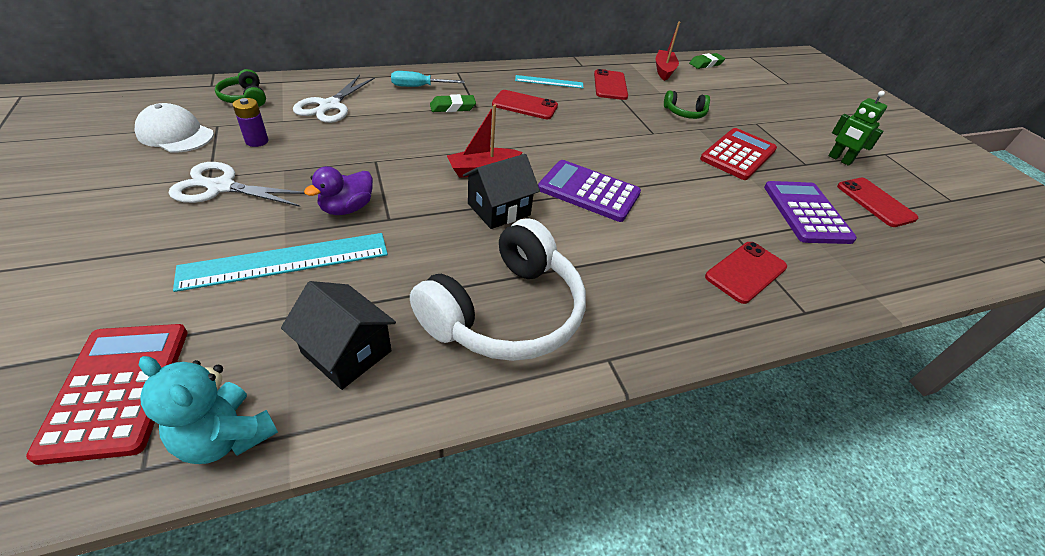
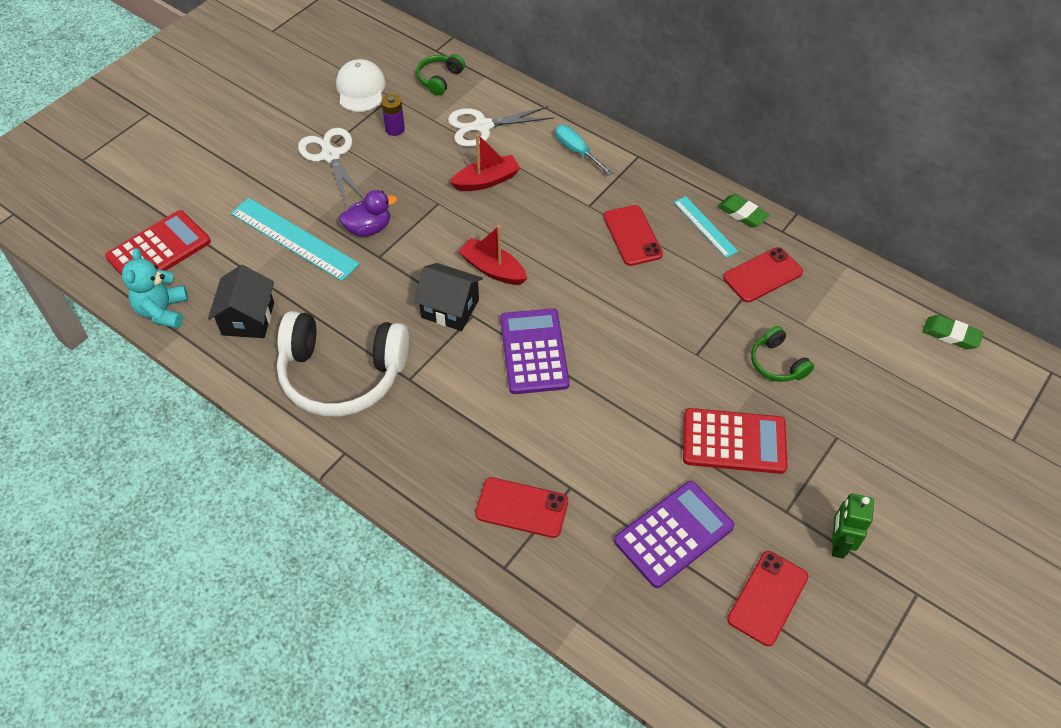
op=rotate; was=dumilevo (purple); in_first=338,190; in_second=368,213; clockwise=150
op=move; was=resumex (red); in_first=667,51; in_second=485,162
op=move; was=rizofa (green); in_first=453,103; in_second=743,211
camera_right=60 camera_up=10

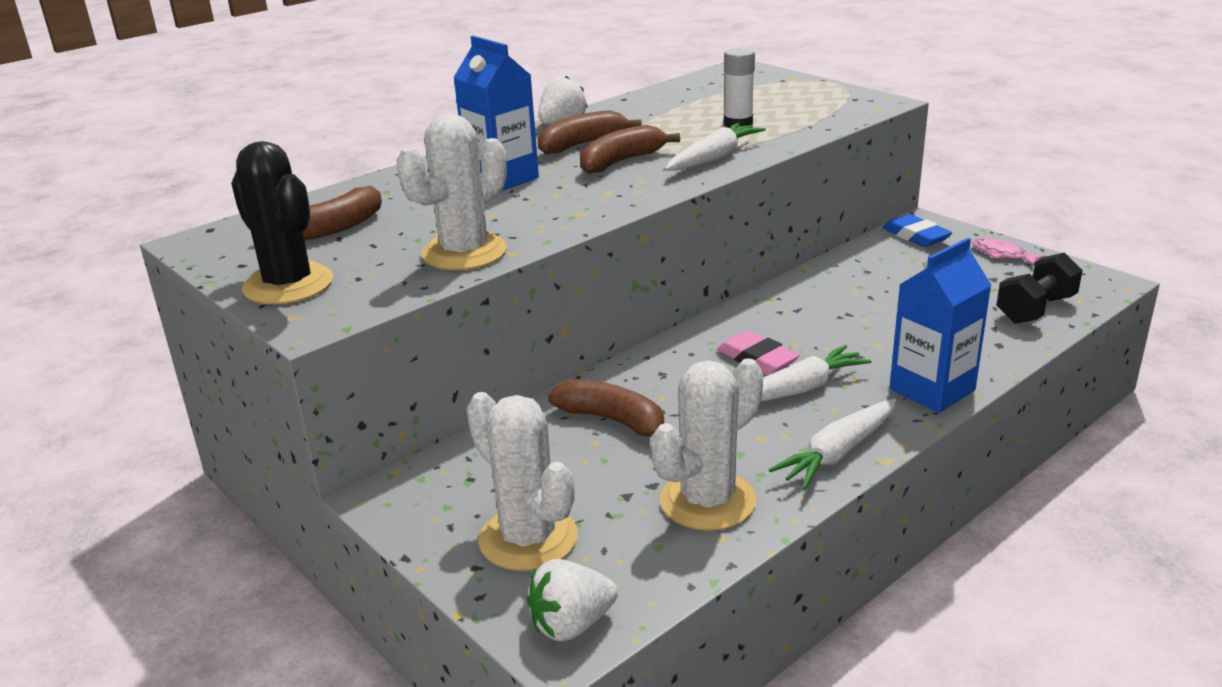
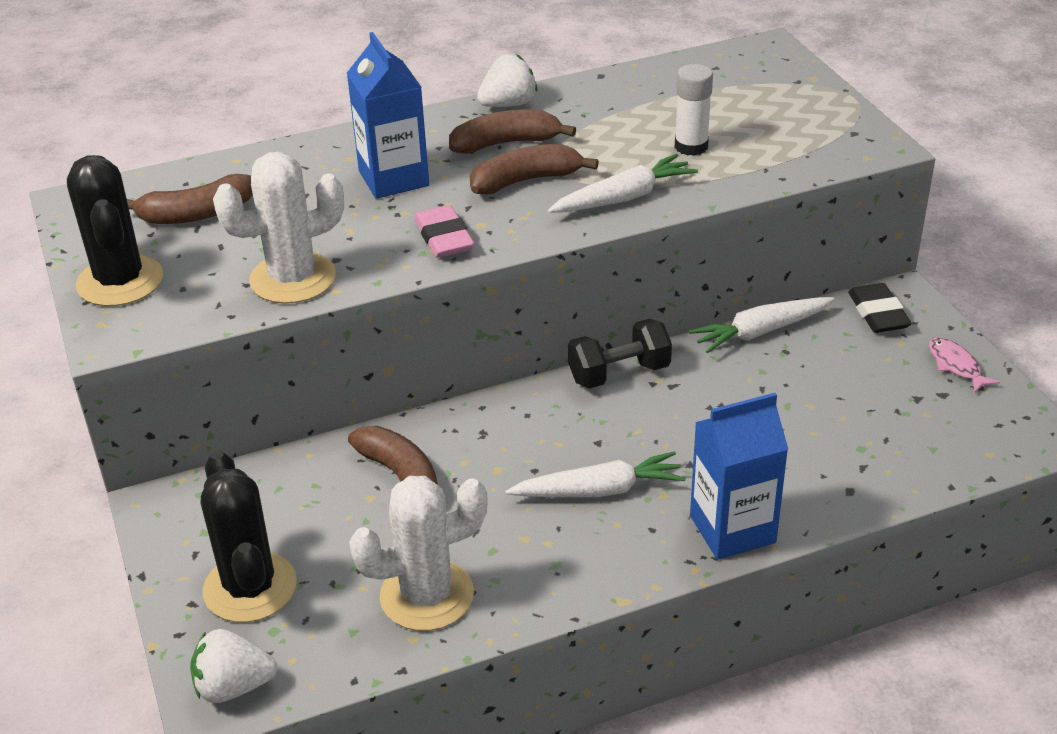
op=recolor; was=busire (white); now=busire (black); in_first=522,481; in_second=249,536
op=move; was=rizofa (pink); in_first=758,352; in_second=444,231
op=move; was=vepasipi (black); in_first=1039,288; in_second=620,354
op=move; was=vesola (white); in_first=832,444; in_second=762,325
op=recolor; was=rizofa (blue); now=rizofa (black); in_first=917,230; in_second=880,308
camera_right=20 camera_up=10

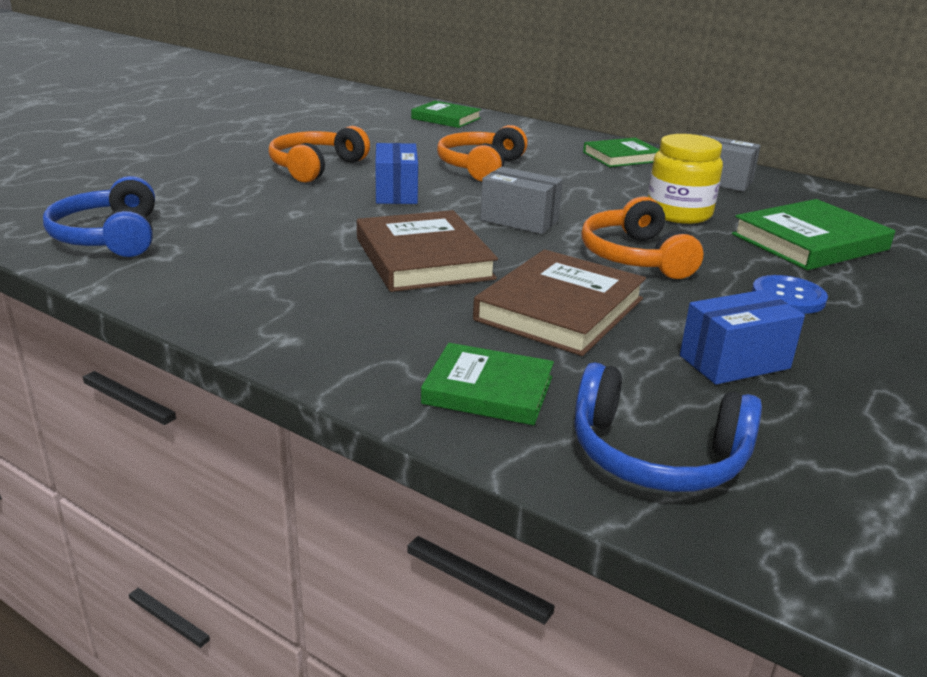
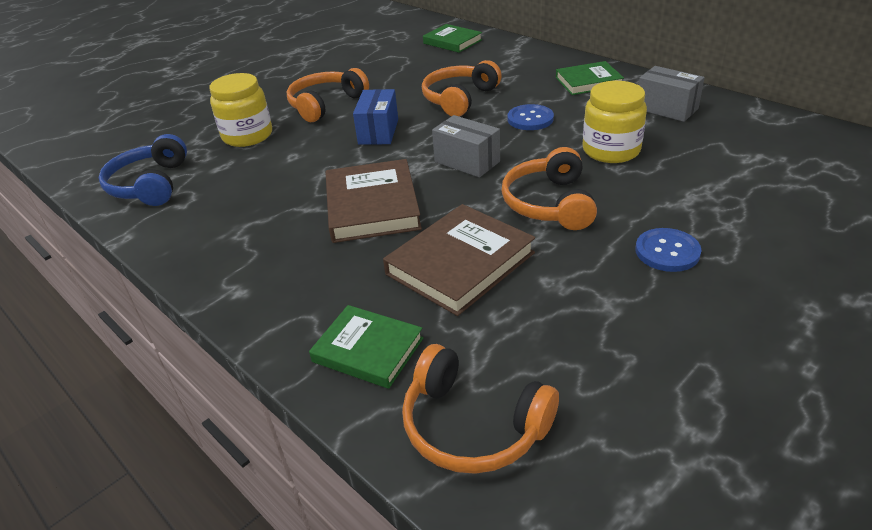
op=insert; now=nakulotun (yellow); in_second=240,110
op=recolor; was=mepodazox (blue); now=mepodazox (orange); in_first=668,427; in_second=480,409
op=insert; now=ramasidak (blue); in_second=530,117
op=delete; was=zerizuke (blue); in_first=742,337
op=delete; was=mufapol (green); in_first=813,234
camera_right=15 camera_up=10

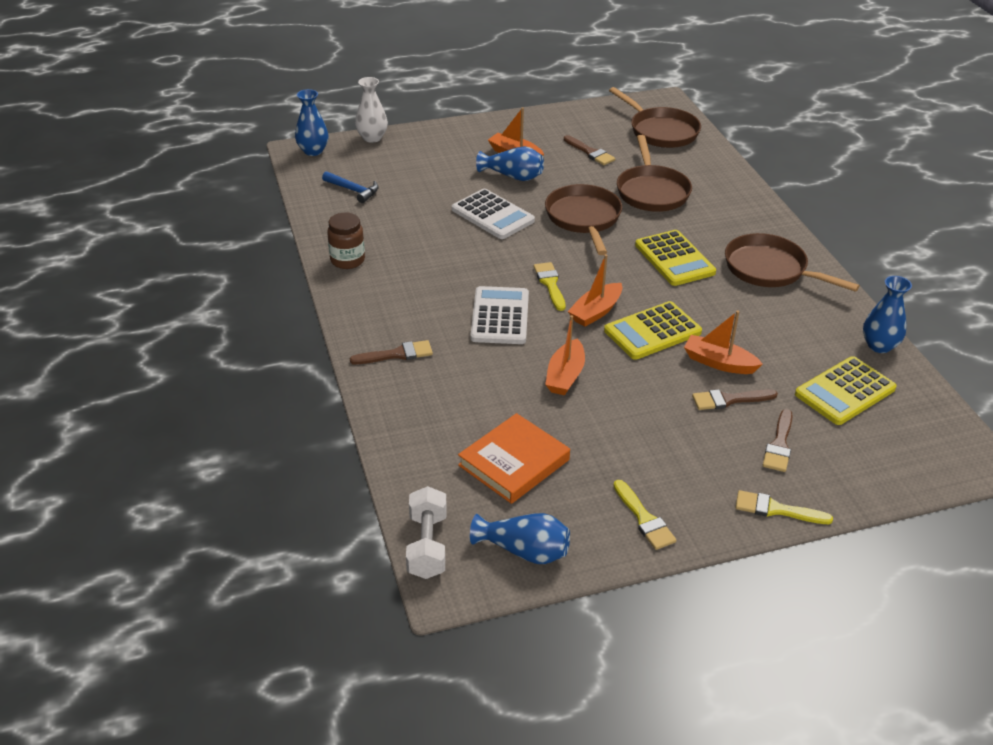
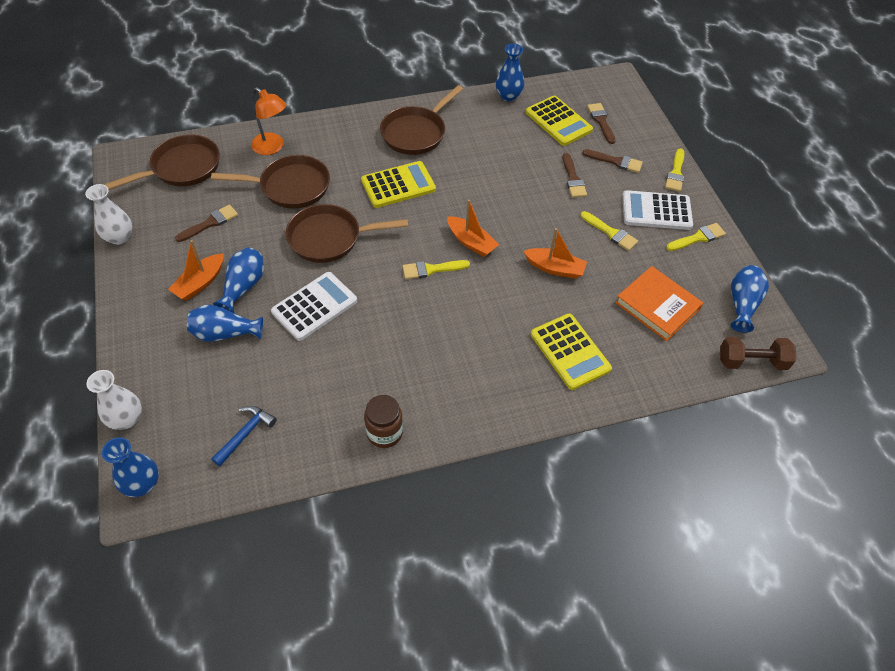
op=insert; now=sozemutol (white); in_second=108,214
op=insert; now=sozemutol (blue); in_second=225,323
op=insert; now=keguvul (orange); in_second=268,121
op=move; was=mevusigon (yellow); in_first=653,330; in_second=571,351
op=insert; now=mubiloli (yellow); in_second=609,231
op=move; was=mubiloli (brown); in_first=391,352; in_second=601,123
op=move; was=mevusigon (white); in_first=500,315; in_second=657,210
op=recolor; was=vepasipi (white); now=vepasipi (brown); in_first=426,532; in_second=758,353
op=delete; was=resumex (orange); in_first=723,342
camera_right=-90 camera_up=15

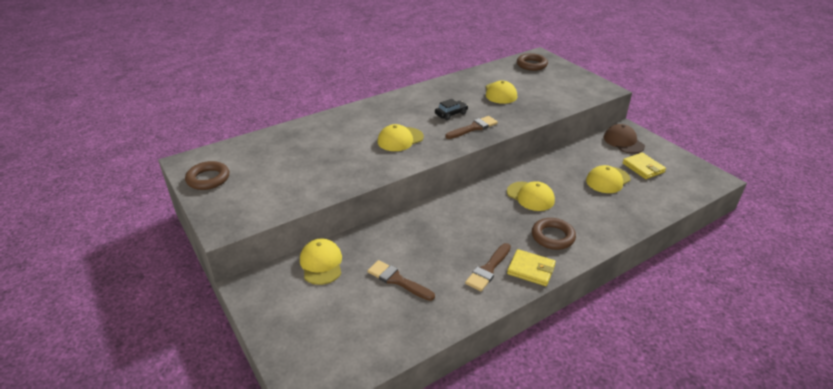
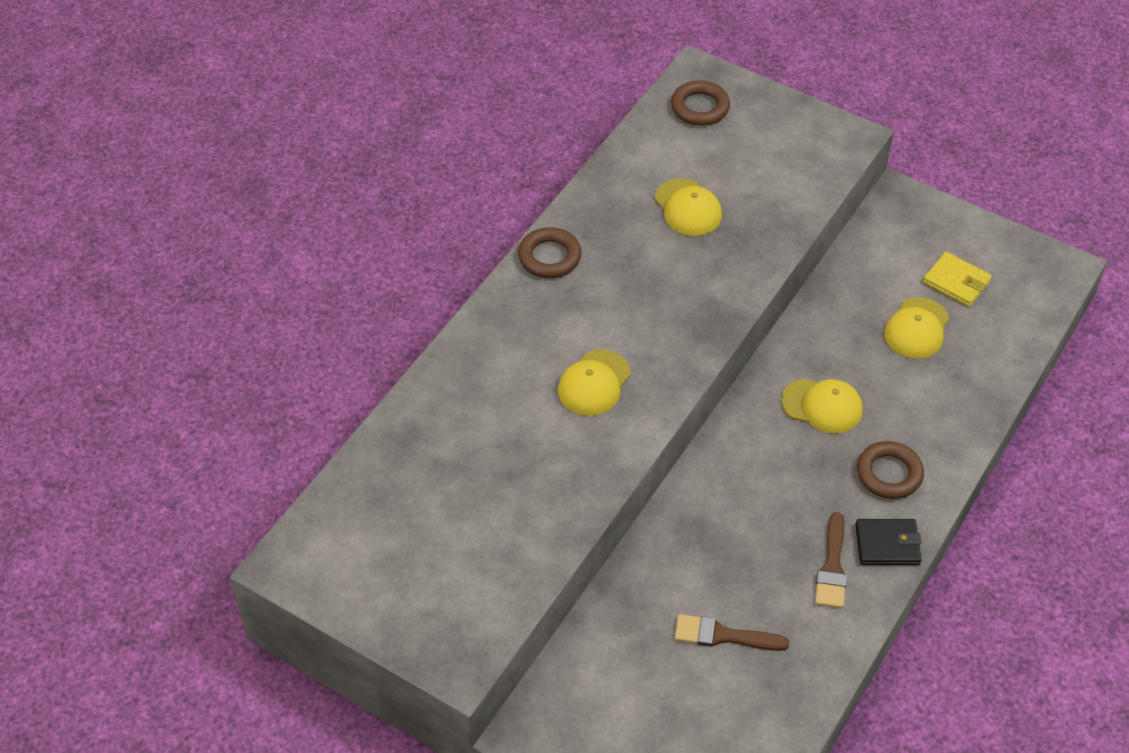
op=move; was=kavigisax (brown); in_first=207,175; in_second=549,252
op=recolor; was=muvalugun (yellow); now=muvalugun (black); in_first=531,267; in_second=888,542
op=delete; was=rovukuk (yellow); in_first=321,261
op=delete; was=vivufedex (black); in_first=451,109
op=delete; was=mubiloli (brown); in_first=471,127
op=delete; was=rovukuk (brown); in_first=624,139
camera_right=-25 camera_up=15

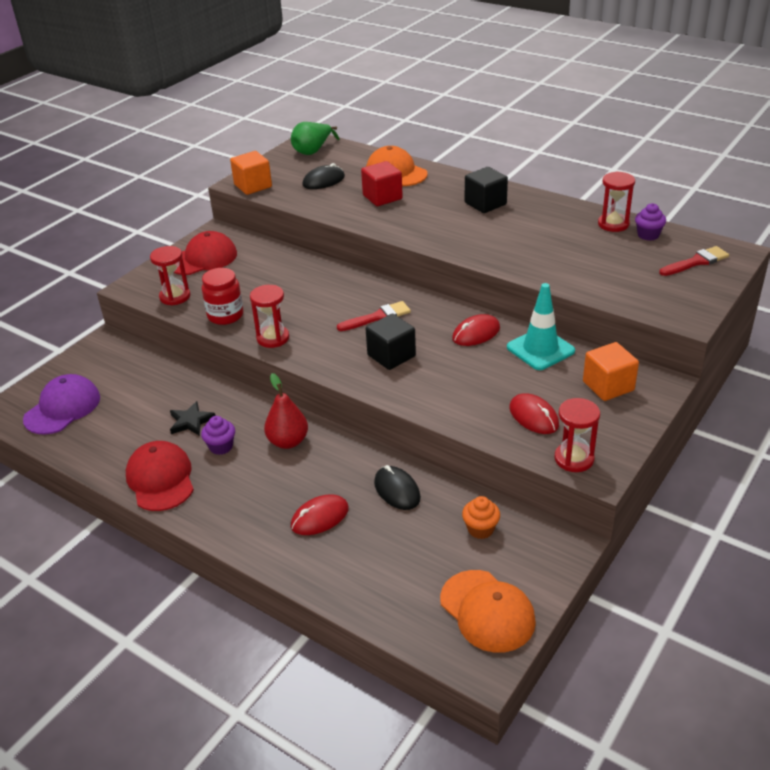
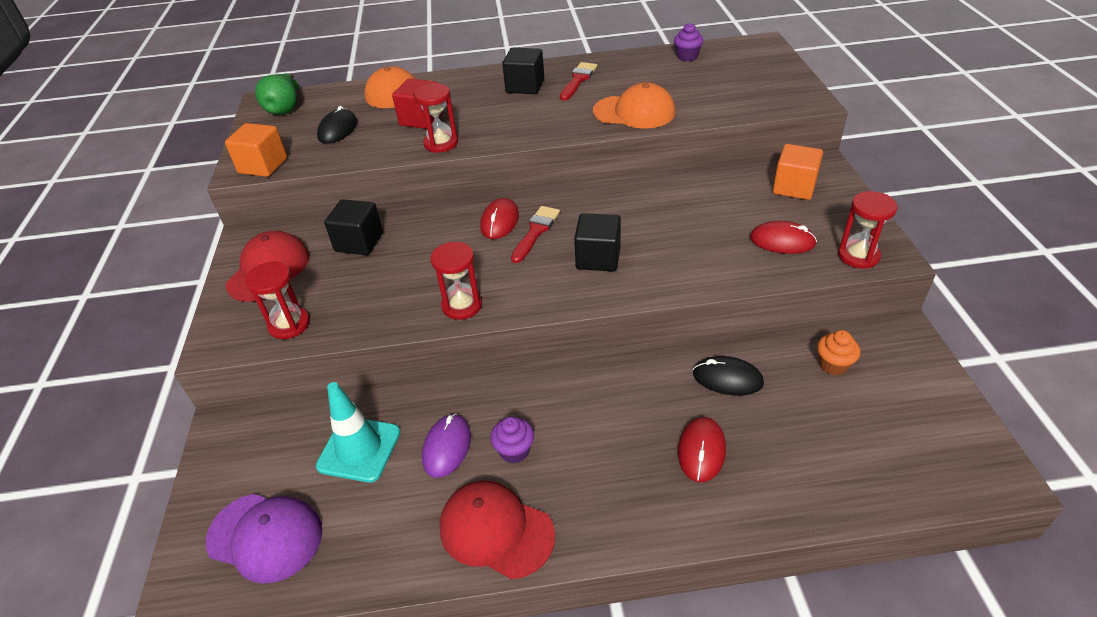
op=rotate; was=rovukuk (purple); in_first=61,404; in_second=264,539; clockwise=120
op=move; was=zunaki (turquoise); in_first=541,326; in_second=358,432
op=insert; now=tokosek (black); in_second=353,227
op=move; was=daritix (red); in_first=616,201; in_second=435,118
op=replace; was=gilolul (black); now=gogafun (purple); in_first=192,418; in_second=446,445
op=move; was=gogafun (red); in_first=476,330; in_second=499,218
op=move; was=mubiloli (red); in_first=694,261; in_second=578,81
op=move; was=rovukuk (orange); in_first=488,611; in_second=634,105
op=delete; was=nakulotun (red); in_first=222,296
op=delete; was=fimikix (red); in_first=286,411
camera_right=-40 camera_up=5

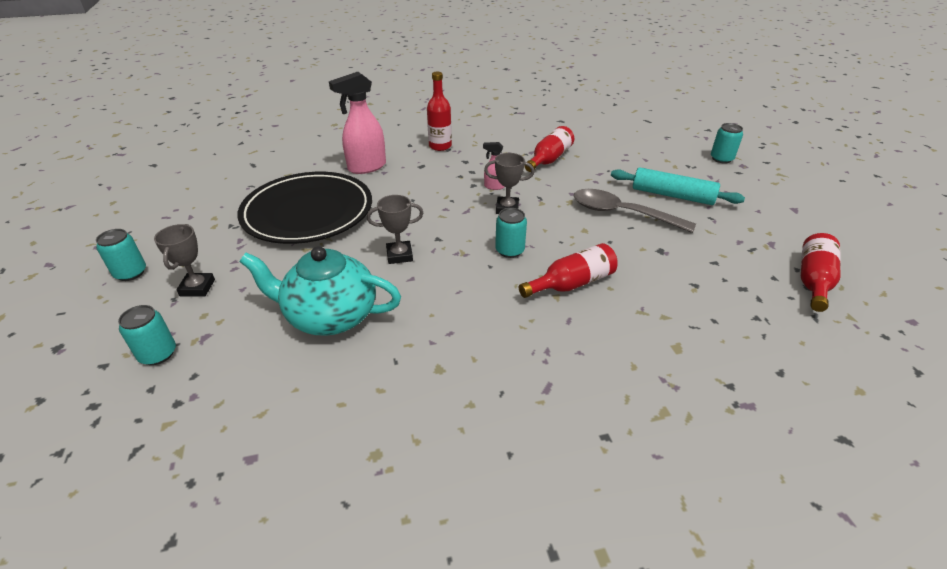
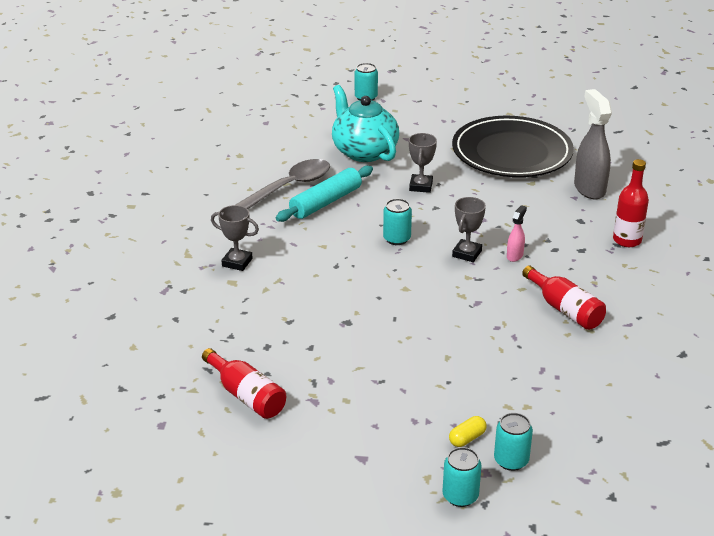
op=move; was=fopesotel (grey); in_first=184,260; in_second=235,238
op=move; was=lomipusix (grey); in_first=635,211; in_second=282,184
op=move; was=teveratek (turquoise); in_first=678,186; in_second=324,194
op=rotate; was=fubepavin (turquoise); in_first=320,291; in_second=365,123; clockwise=-60
op=move; was=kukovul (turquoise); in_first=121,255; in_second=462,477
op=insert; now=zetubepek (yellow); in_second=467,431
op=recolor; was=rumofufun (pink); now=rumofufun (grey); in_first=357,123; in_second=593,144
op=delete; was=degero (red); in_first=568,270
camera_right=110 camera_up=-5

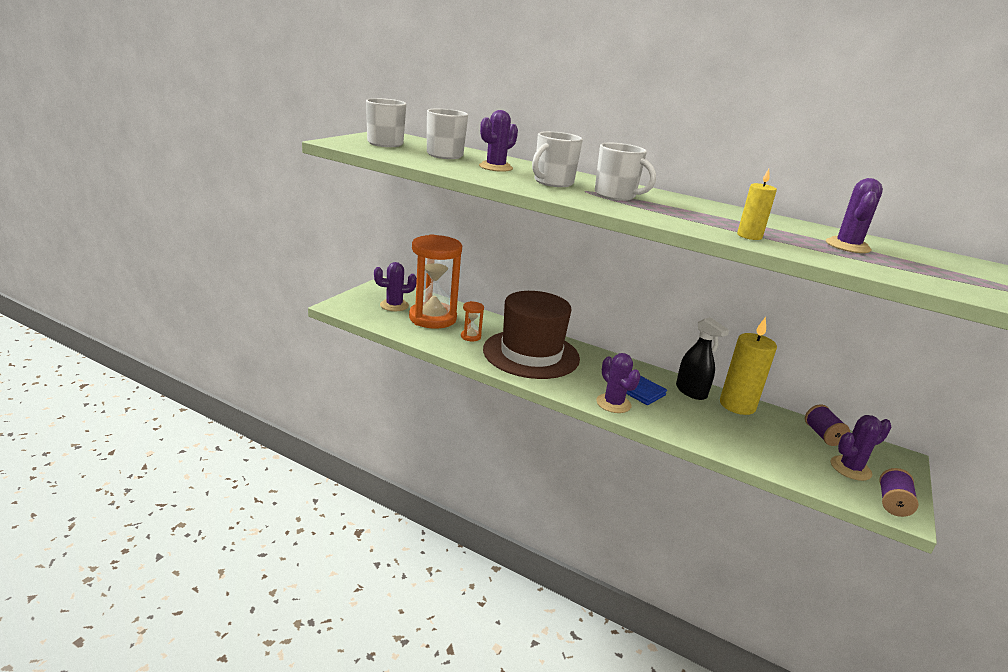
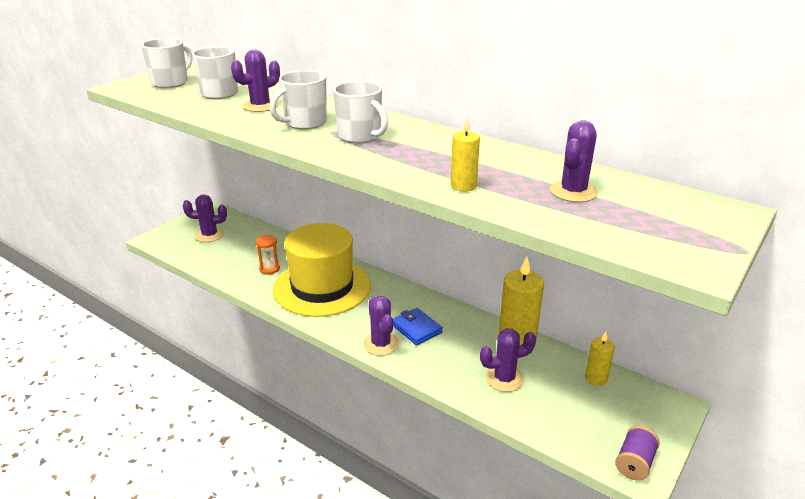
op=recolor; was=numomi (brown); now=numomi (yellow); in_first=531,335; in_second=322,270
op=move; was=busire (purple); in_first=861,448; in_second=508,360
op=replace; was=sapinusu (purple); now=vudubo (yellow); in_first=827,425; in_second=600,359
op=delete; was=daritix (orange); in_first=435,281
op=delete; was=rumofufun (black); in_first=702,358
camera_right=10 camera_up=5

